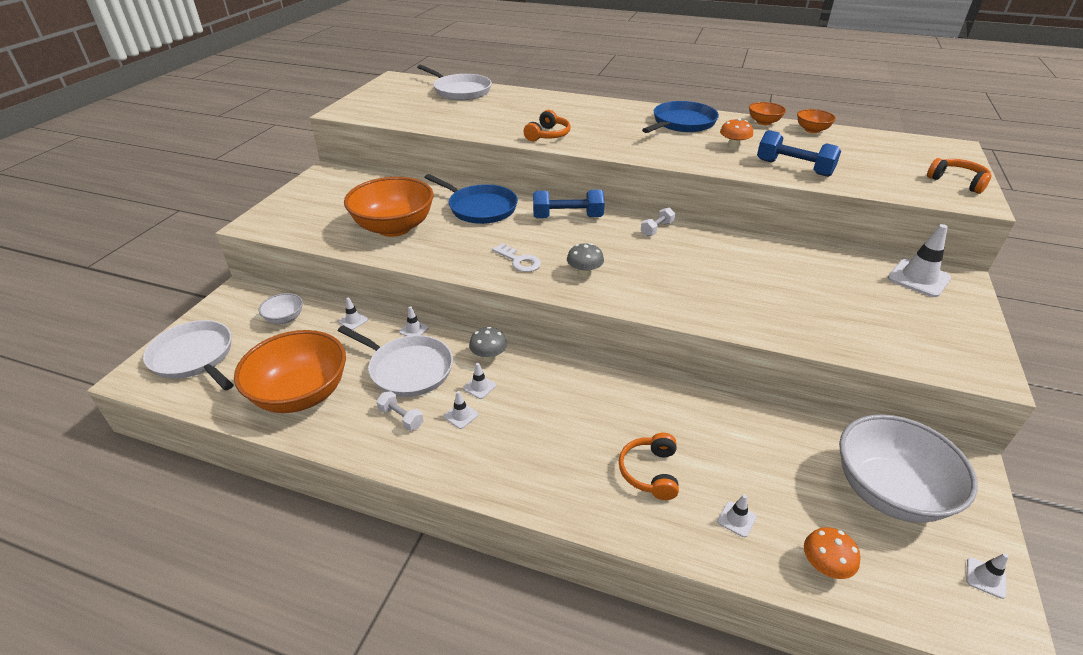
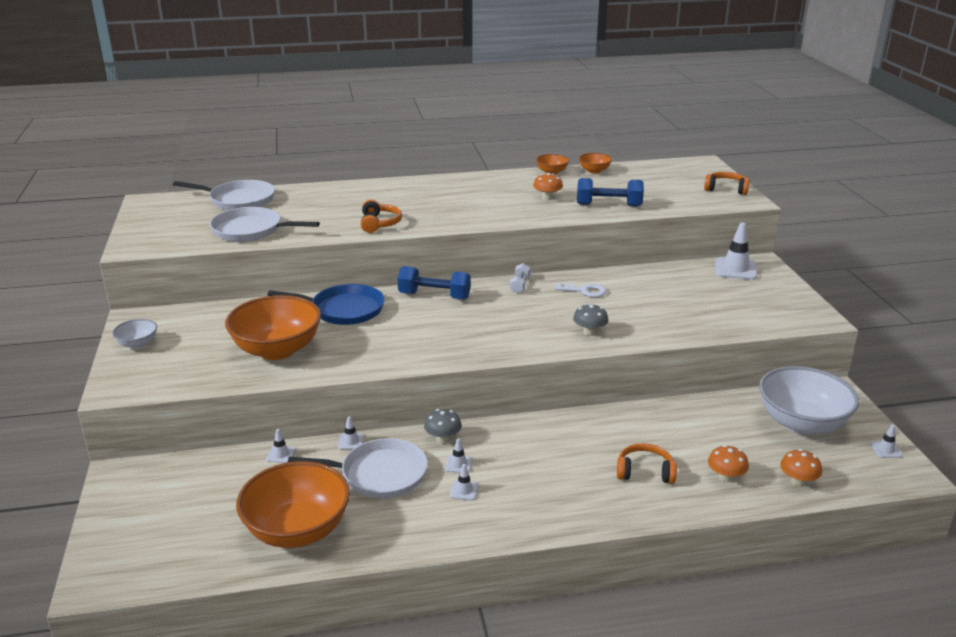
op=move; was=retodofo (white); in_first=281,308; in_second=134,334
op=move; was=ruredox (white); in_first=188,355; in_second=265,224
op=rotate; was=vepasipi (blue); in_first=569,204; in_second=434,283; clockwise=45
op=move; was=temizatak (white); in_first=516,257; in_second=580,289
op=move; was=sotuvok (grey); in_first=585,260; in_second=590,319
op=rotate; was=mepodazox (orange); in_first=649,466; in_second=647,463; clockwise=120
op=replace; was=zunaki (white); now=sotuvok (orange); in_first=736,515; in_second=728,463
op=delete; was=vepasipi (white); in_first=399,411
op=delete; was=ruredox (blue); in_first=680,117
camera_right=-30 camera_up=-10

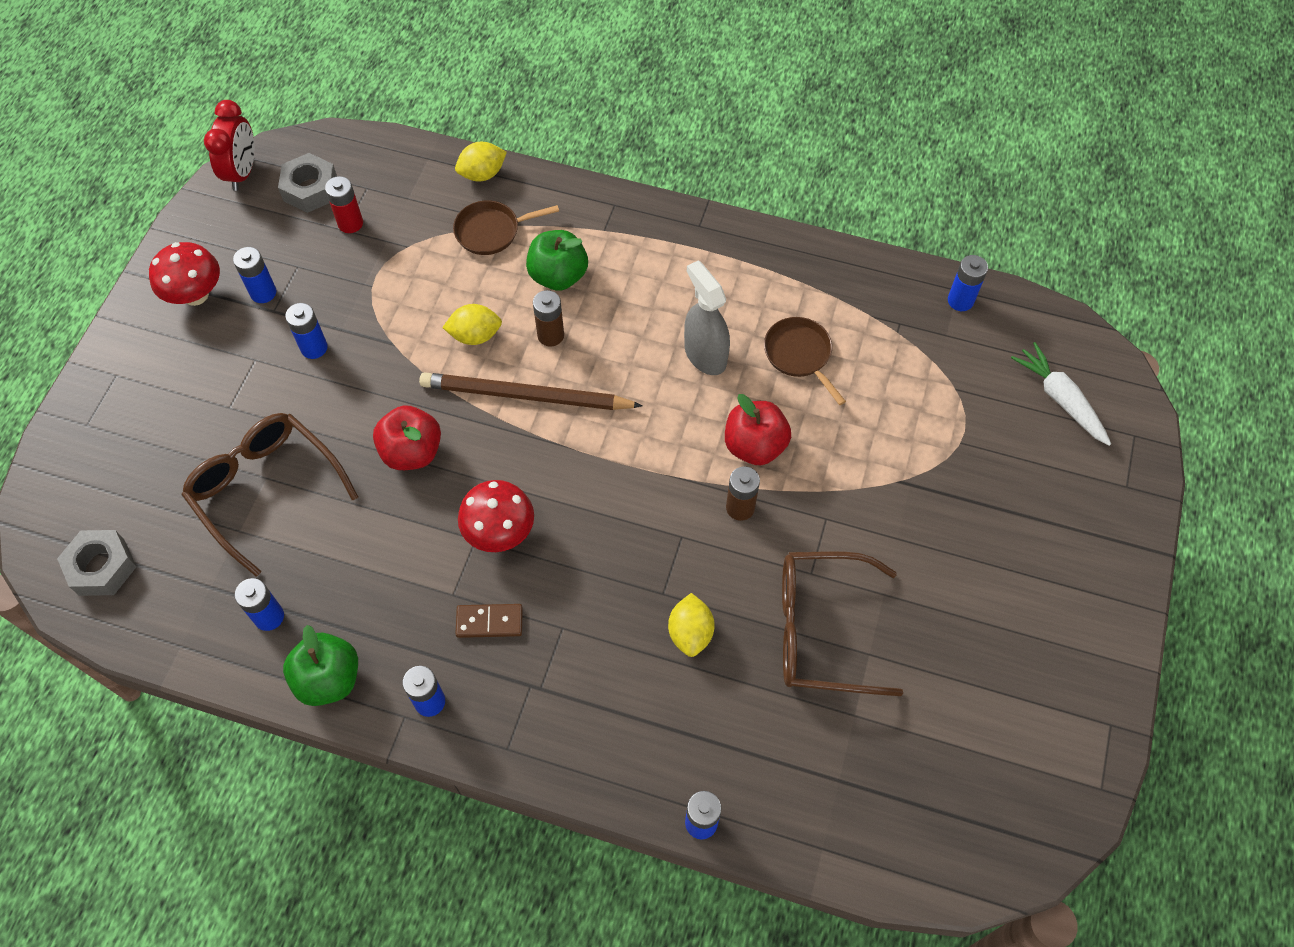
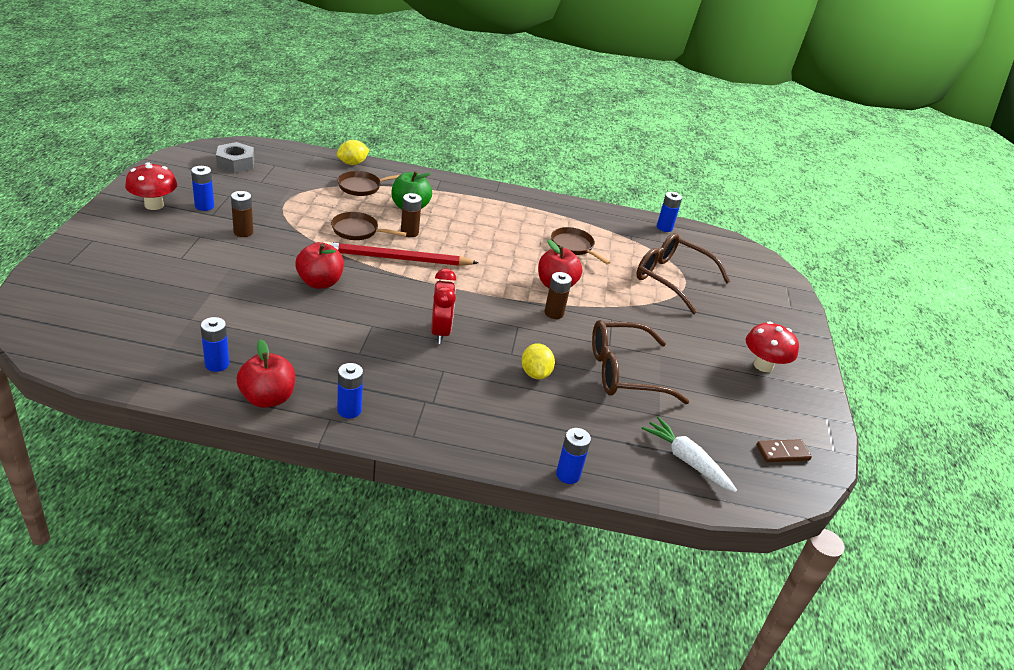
op=recolor; was=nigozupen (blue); now=nigozupen (brown); in_first=306,331; in_second=242,214
op=recolor; was=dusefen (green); now=dusefen (red); in_first=320,665; in_second=266,373
op=recolor; was=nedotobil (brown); now=nedotobil (red); in_first=531,391; in_second=401,254
op=replace; was=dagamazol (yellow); now=ruredox (brown); in_first=472,324; in_second=369,226
op=move; was=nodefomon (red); in_first=229,145; in_second=443,306
op=move; was=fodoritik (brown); in_first=270,495; in_second=683,273
op=move; was=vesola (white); in_first=1061,394; in_second=689,454
op=move; was=sotuvok (red); in_first=496,516; in_second=772,346
op=move; was=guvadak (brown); in_first=489,621; in_second=784,450
op=delete; was=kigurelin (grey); in_first=97,563
op=delete; was=nigozupen (red); in_first=344,204
op=delete; was=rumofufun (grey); in_first=707,317
camera_right=-15 camera_up=-25

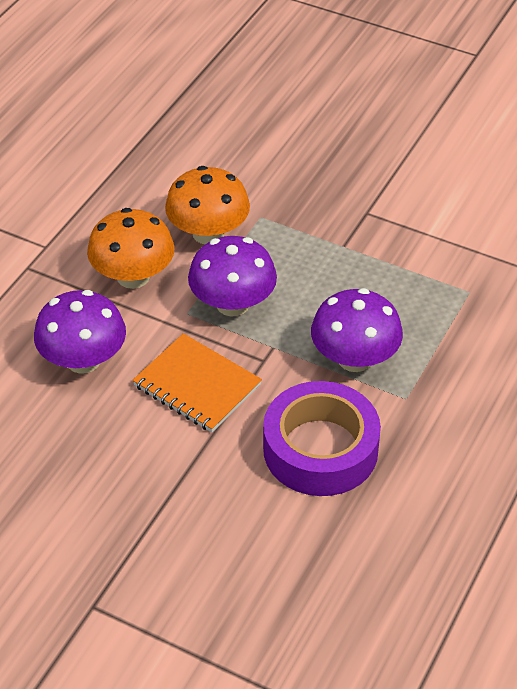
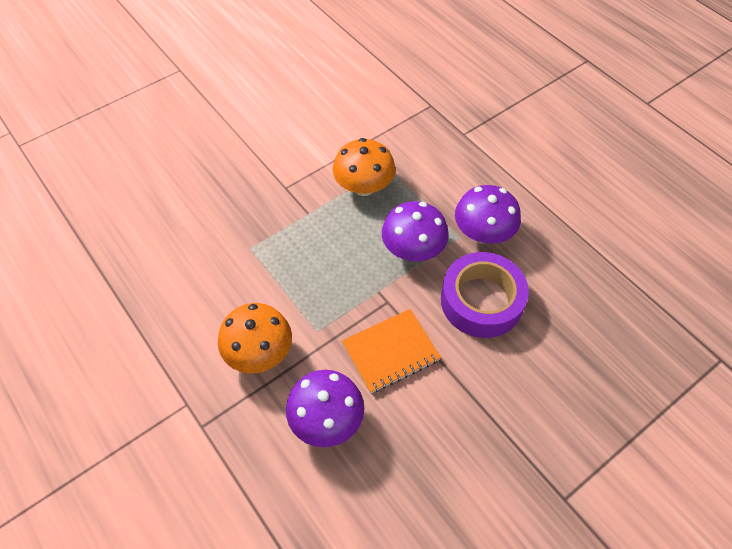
op=move; was=sotuvok (orange); in_first=207,205; in_second=364,167
op=move; was=sotuvok (purple); in_first=232,276; in_second=488,214
camera_right=-65 camera_up=10

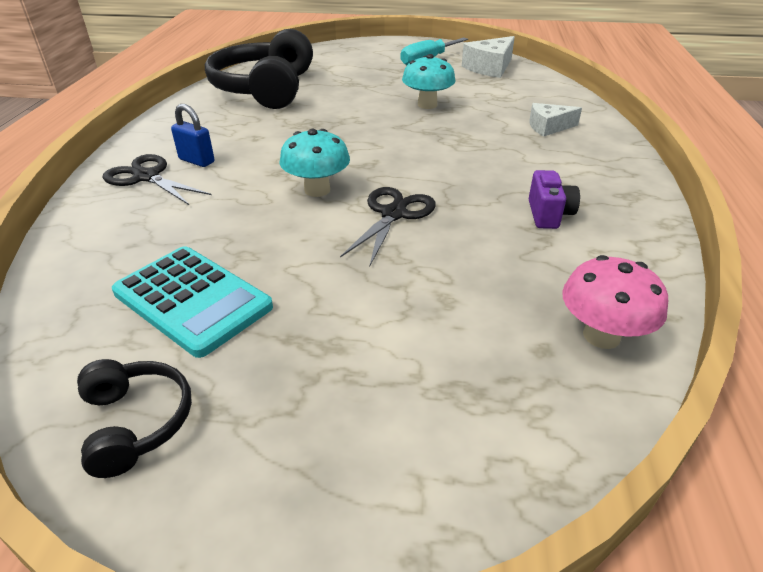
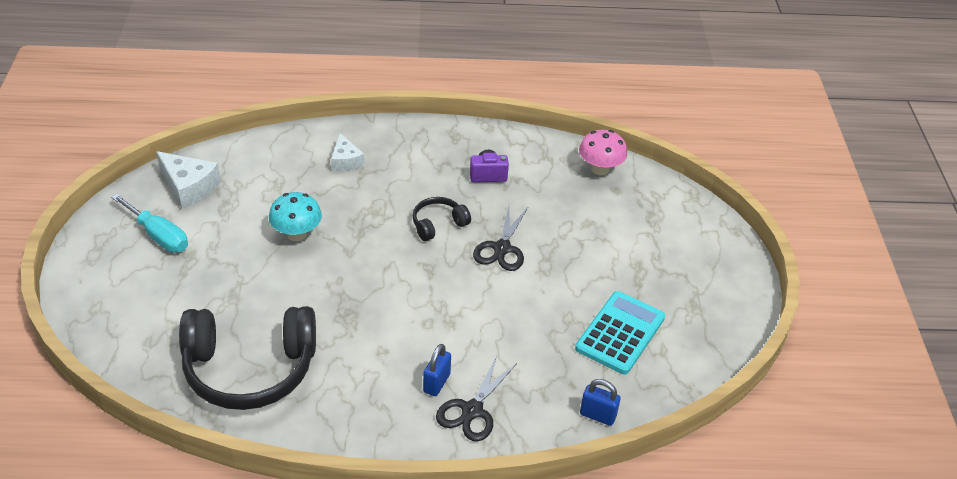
op=move; was=mepodazox (black); in_first=134,418; in_second=441,219
op=rotate; was=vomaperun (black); in_first=388,226; in_second=500,238; clockwise=-90
op=insert; now=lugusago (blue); in_second=600,402
op=delete; was=sotuvok (turquoise); in_first=314,163
camera_right=-100 camera_up=5

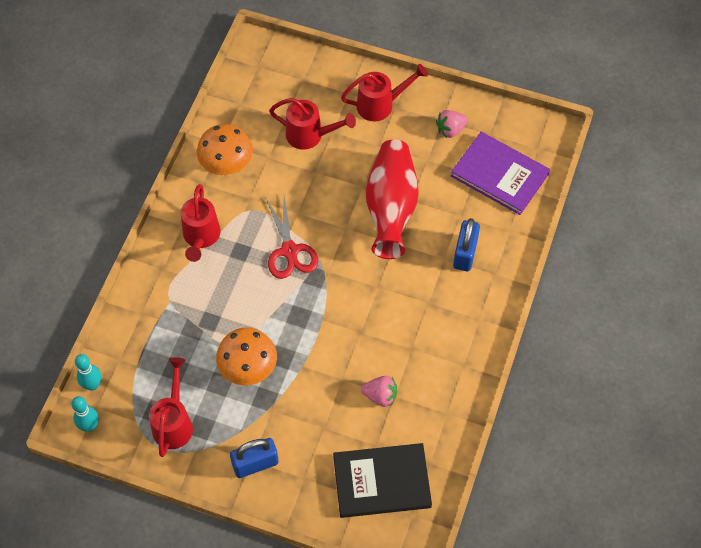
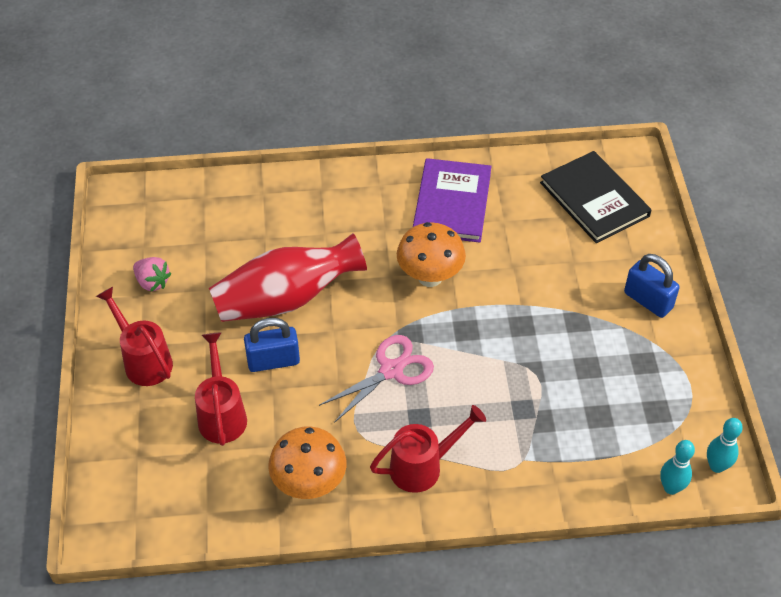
op=move; was=lugusago (blue); in_first=466,244; in_second=272,345
op=recolor; was=vomaperun (red); now=vomaperun (pink); in_first=292,237; in_second=376,379
op=move; was=sotuvok (orange); in_first=246,356; in_second=431,254
op=move; was=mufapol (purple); in_first=500,173; in_second=452,200
op=delete; was=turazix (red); in_first=171,407
op=delete; was=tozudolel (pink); in_first=379,391
camera_right=-115 camera_up=-10

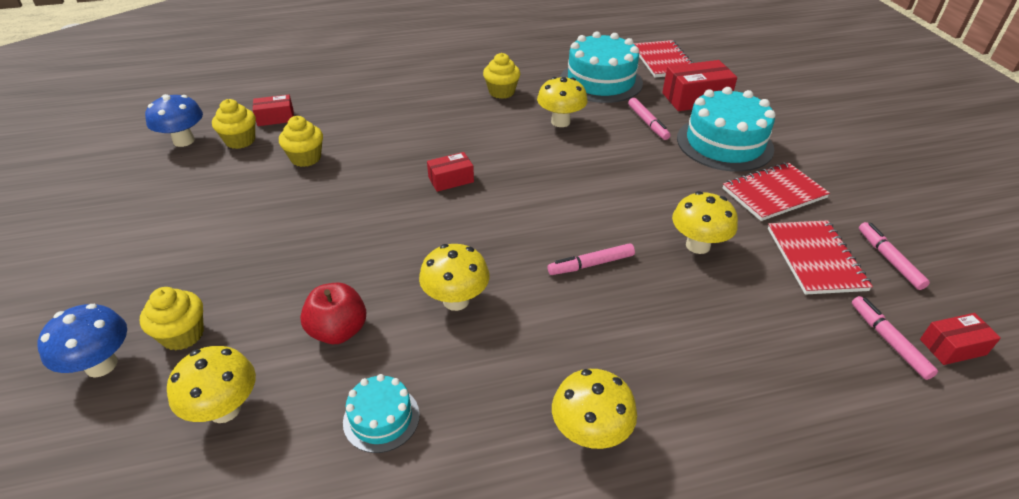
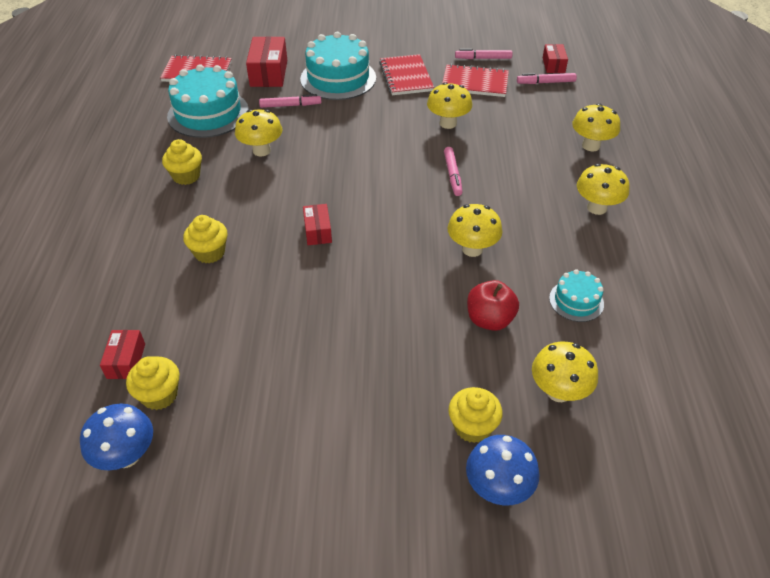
op=move; was=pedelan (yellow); in_first=301,141; in_second=205,239
op=insert; now=sotuvok (yellow); in_second=596,127
camera_right=-75 camera_up=5

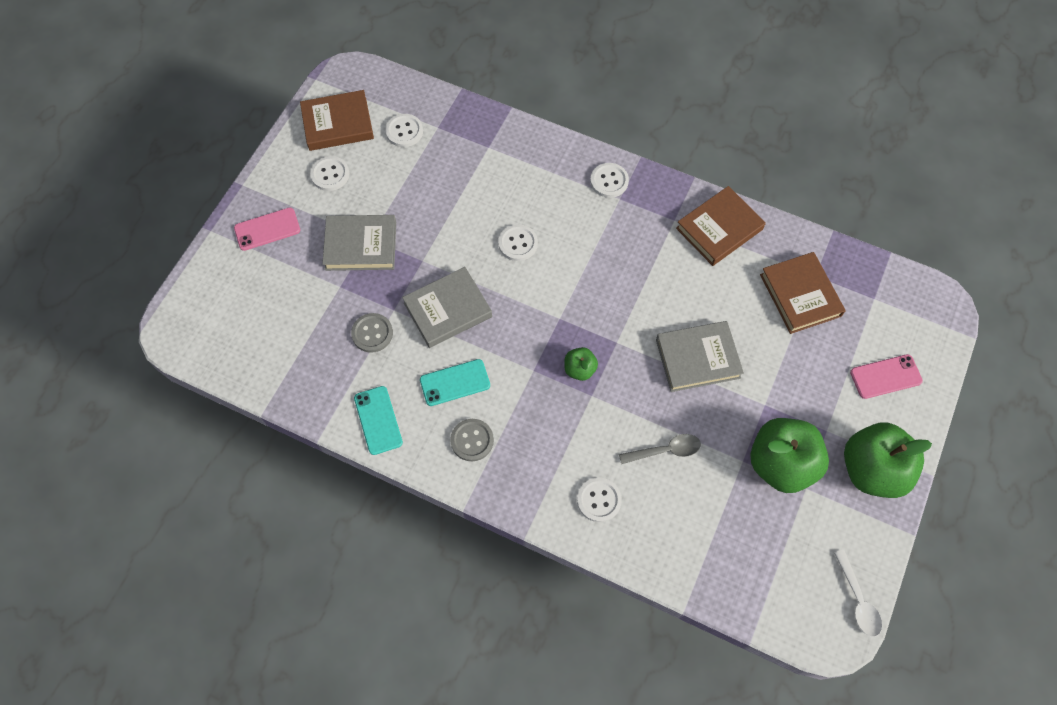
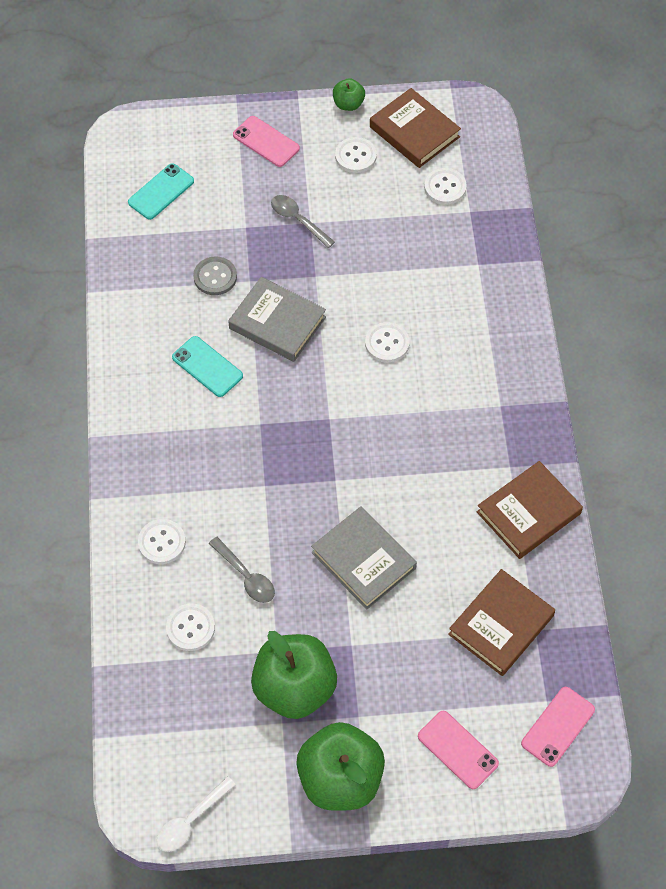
op=move; was=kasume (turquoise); in_first=378,420; in_second=161,191
op=move; was=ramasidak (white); in_first=609,180; in_second=190,627
op=replace; was=mufapol (grey); now=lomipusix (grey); in_first=359,243; in_second=303,221
op=move; was=dusefen (green); in_first=581,364; in_second=349,94
op=rotate; was=mufapol (brown); in_first=721,226; in_second=530,510; clockwise=-60
op=insert; now=kasume (pink); in_second=558,727
op=delete; was=ramasidak (grey); in_first=472,440
camera_right=60 camera_up=-5

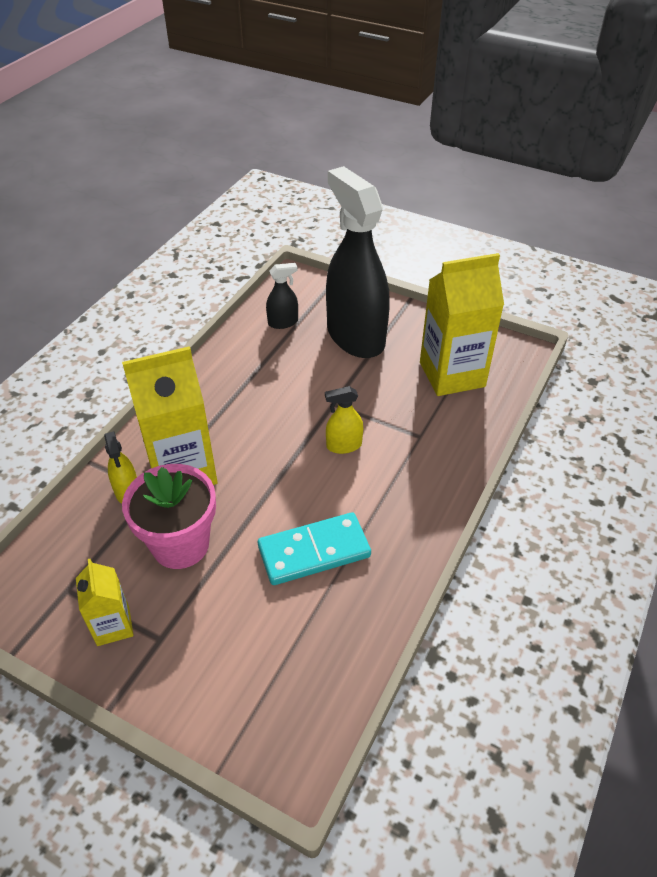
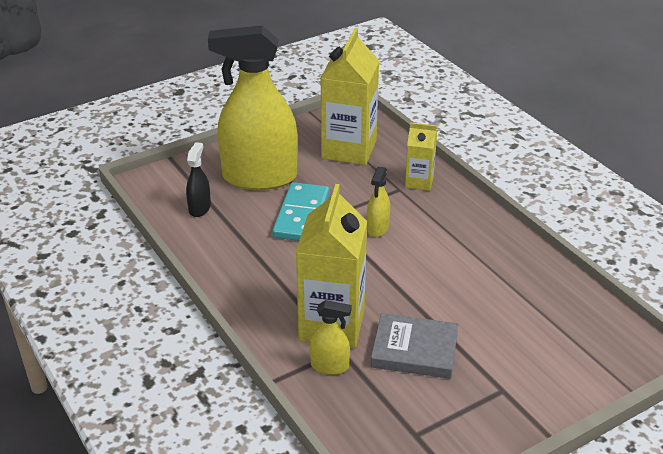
op=recolor; was=rumofufun (black); now=rumofufun (yellow); in_first=358,262; in_second=253,107
op=move; was=guvadak (turquoise); in_first=314,548; in_second=300,211
op=replace; was=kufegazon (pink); now=mufapol (grey); in_first=169,516; in_second=414,346
op=move; was=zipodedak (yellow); in_first=105,602; in_second=421,156
camera_right=-60 camera_up=-10

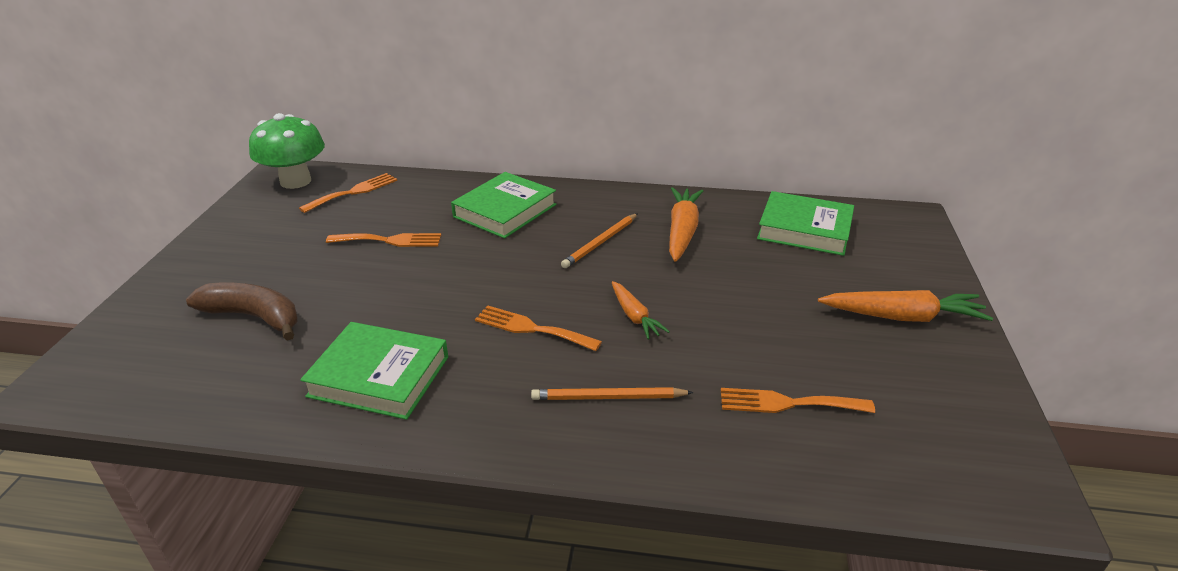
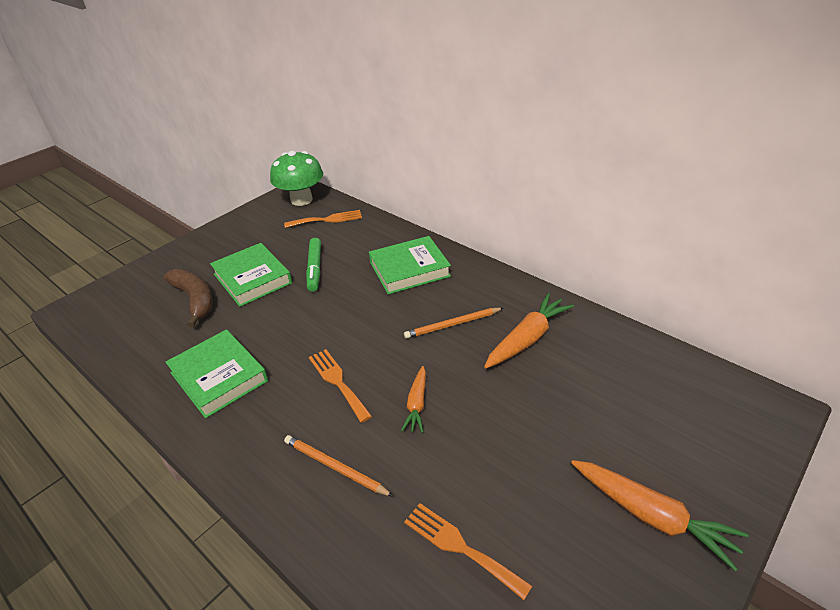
op=move; was=mufapol (green); in_first=805,223; in_second=251,275
op=replace; was=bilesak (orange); now=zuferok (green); in_first=383,240; in_second=313,265
camera_right=35 camera_up=5

